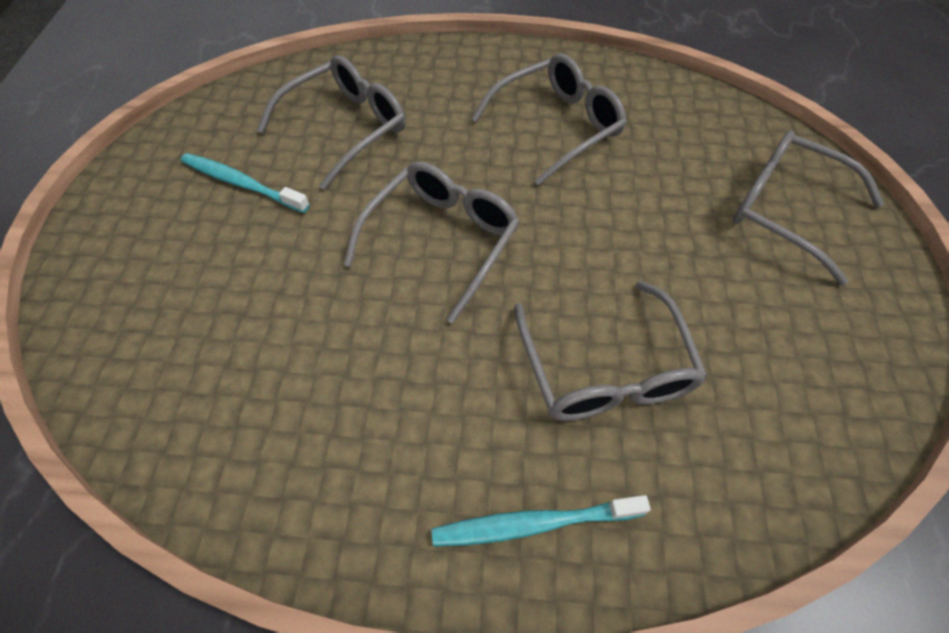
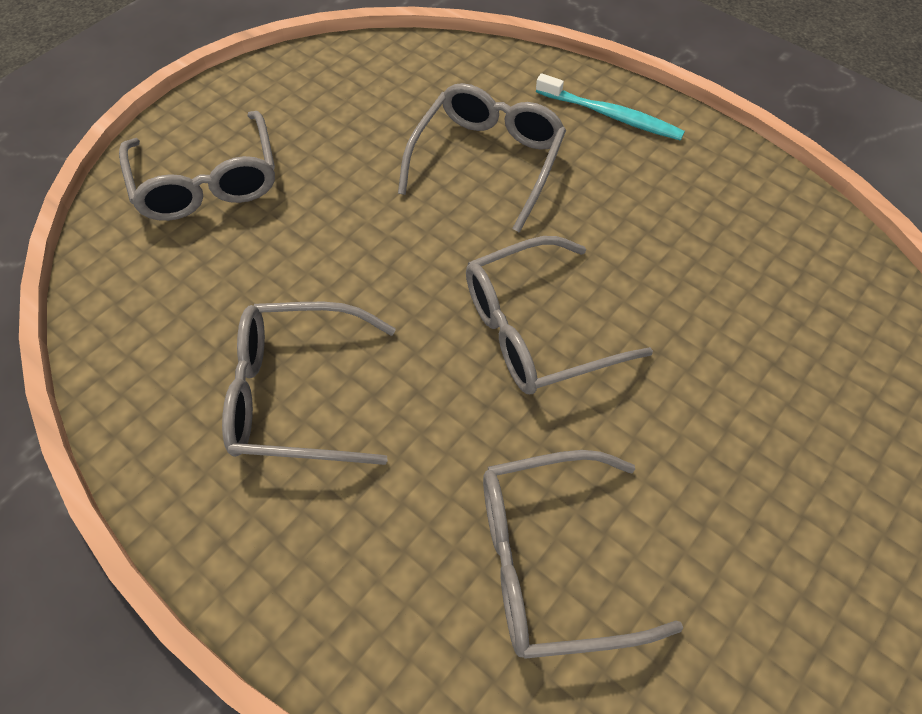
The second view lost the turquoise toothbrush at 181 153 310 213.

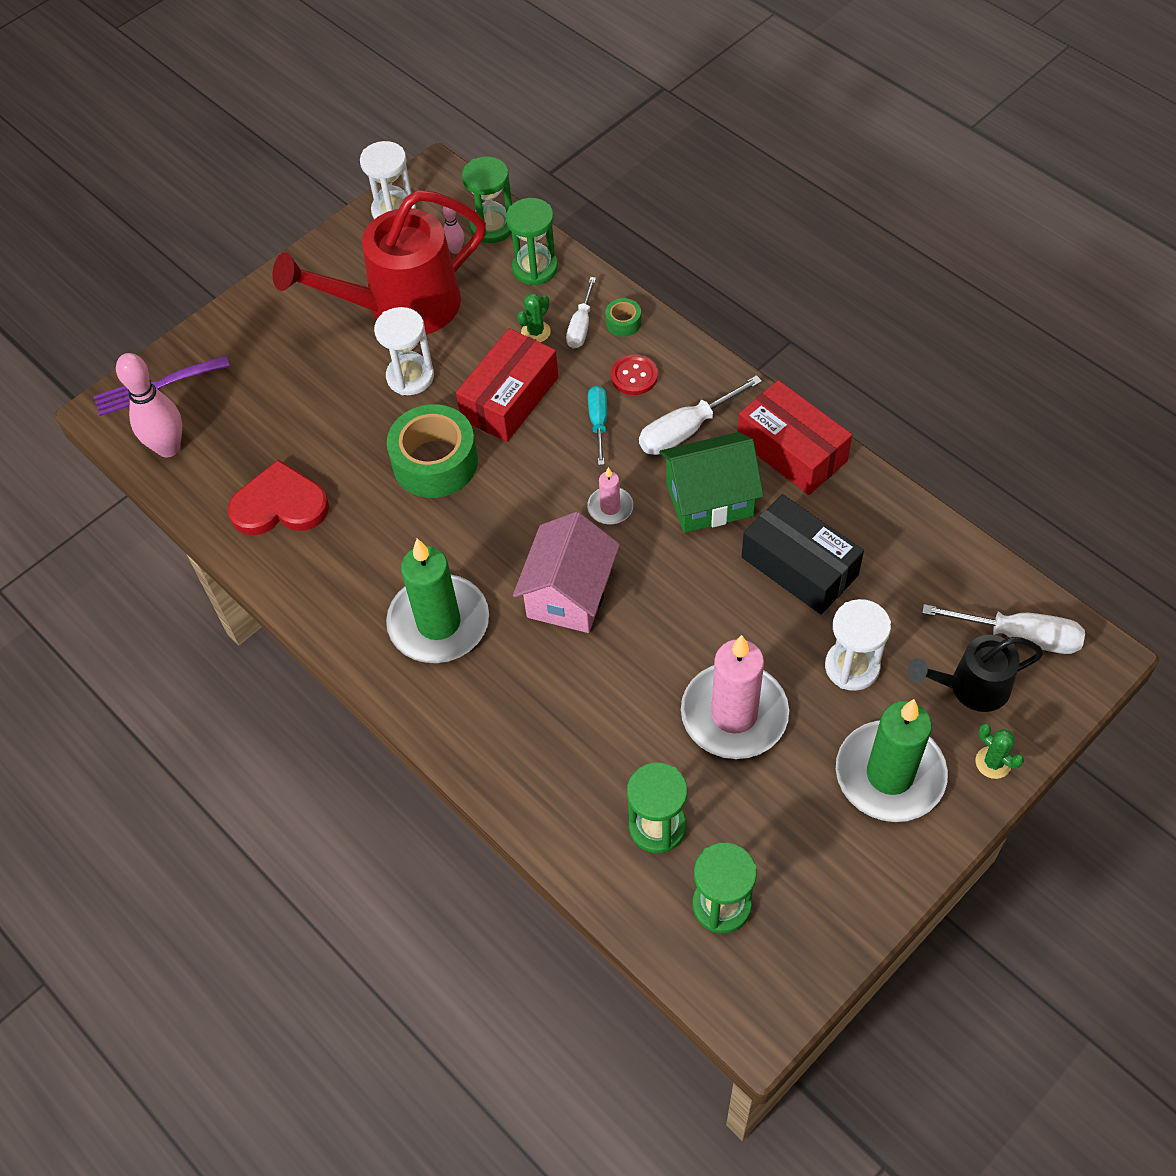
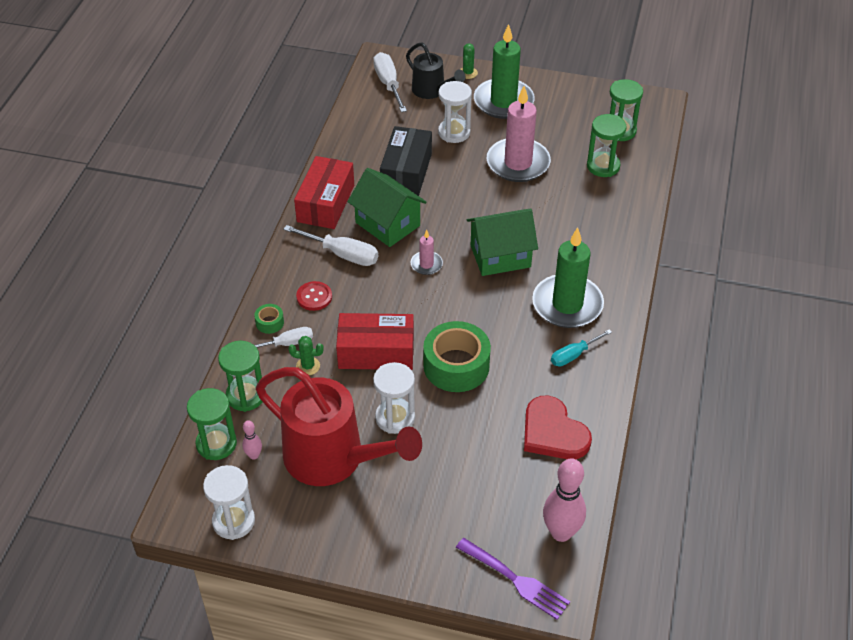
The turquoise screwdriver ended up elsewhere, having gone from 588 385 607 465 to 551 329 612 366.
What was the pink house at 513 512 620 633 turned into the green house at 467 209 538 276.

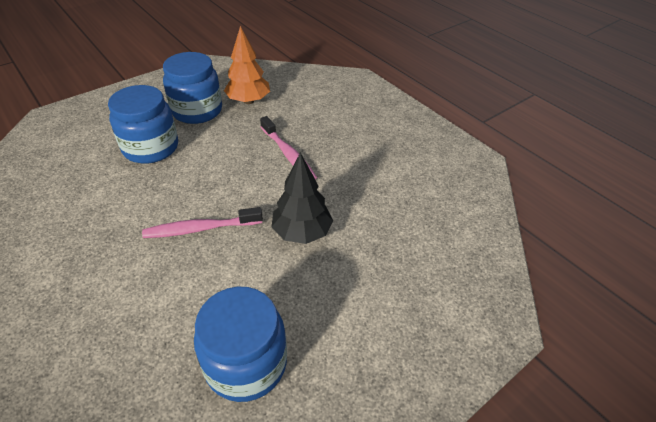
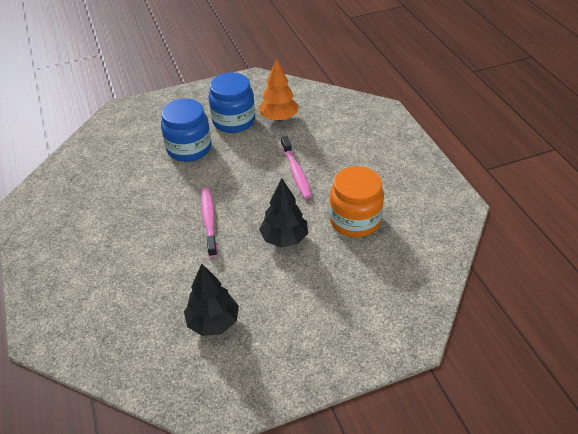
The pink toothbrush at 142 207 263 238 ended up facing another way, 75 degrees clockwise from before.
Where the blue jar stood at 194 287 287 402, the black tree came to stand at 184 264 239 336.
The second view gained the orange jar at 329 166 384 237.

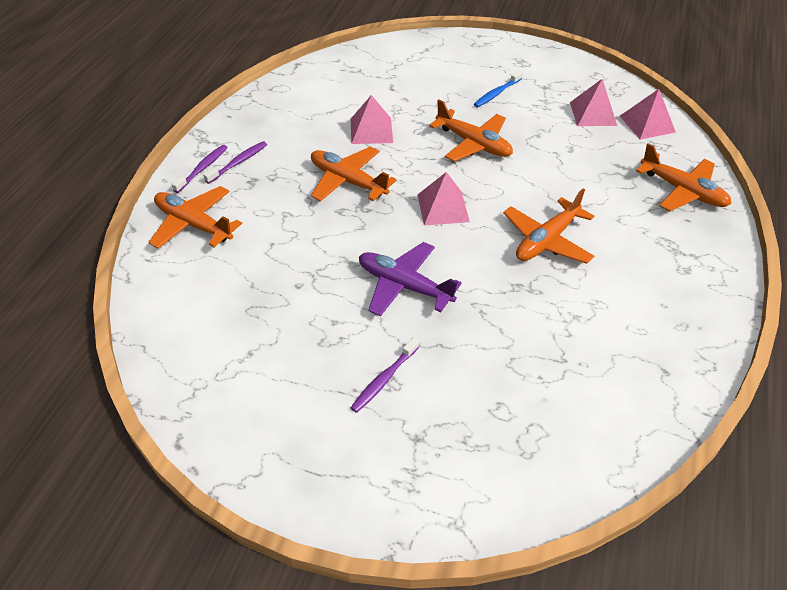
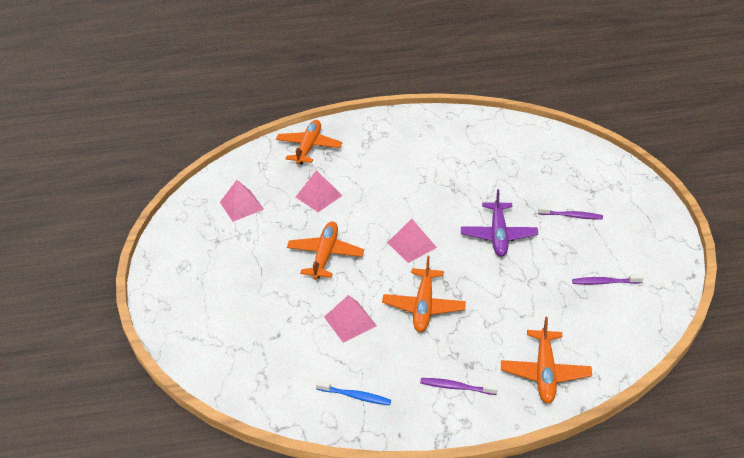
The blue toothbrush ended up elsewhere, having gone from 474 71 523 107 to 316 380 391 406.
The pink pyramid ended up elsewhere, having gone from 620 89 676 140 to 296 170 343 212.
The purple toothbrush ended up elsewhere, having gone from 172 145 228 193 to 572 274 644 285.
The second view lost the orange plane at 503 188 594 264.

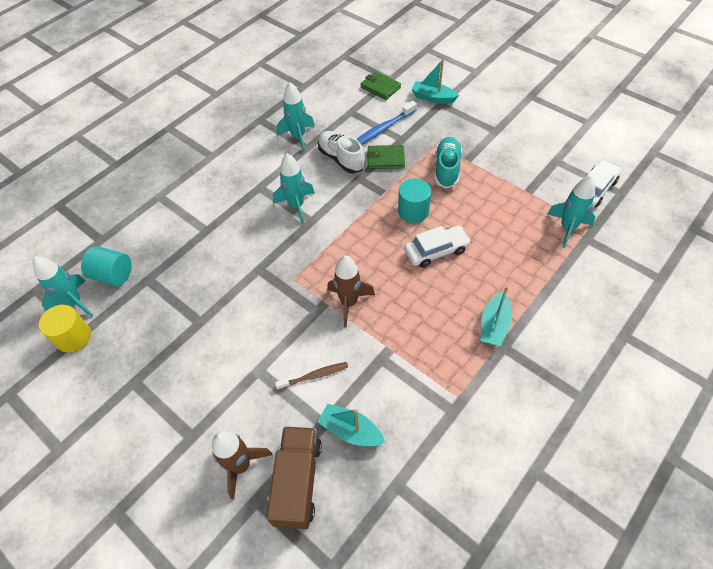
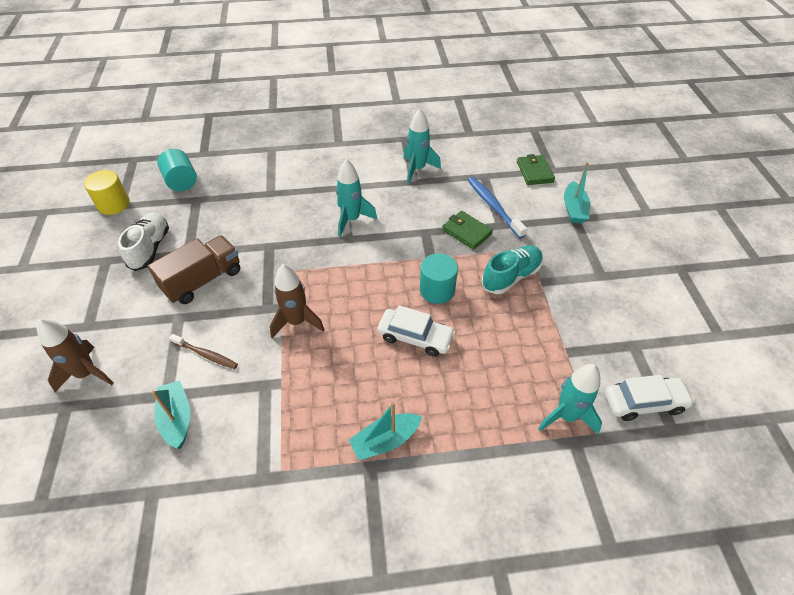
The turquoise boat at 411 59 459 104 ended up facing another way, 150 degrees counterclockwise from before.
The blue toothbrush at 356 101 417 145 ended up facing another way, 60 degrees clockwise from before.
The white shoe ended up elsewhere, having gone from 318 131 365 173 to 118 212 169 271.
The second view lost the turquoise rocket at 33 257 93 317.
The brown truck ended up elsewhere, having gone from 266 426 322 529 to 148 235 240 304.

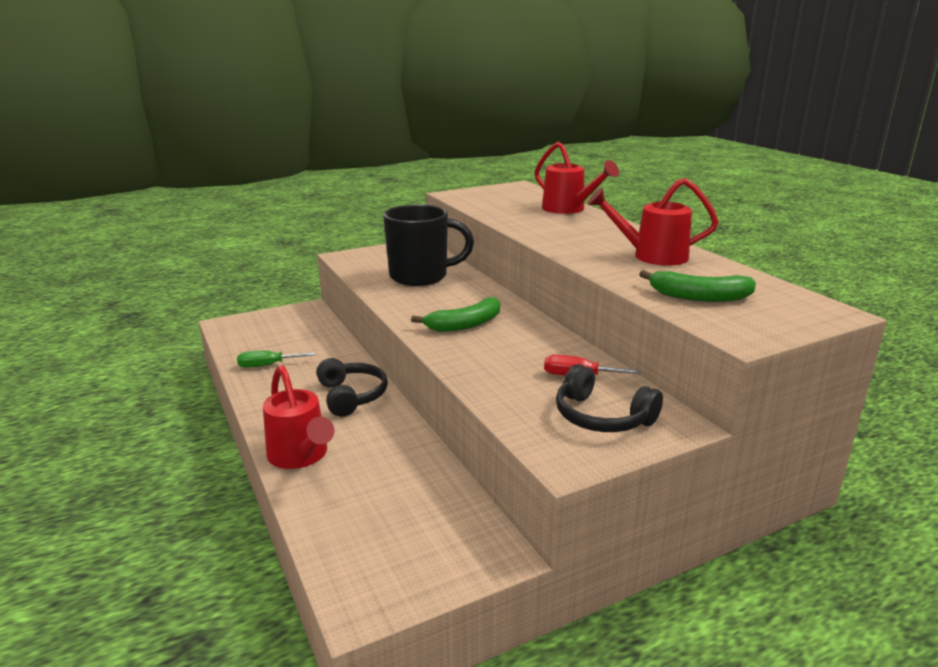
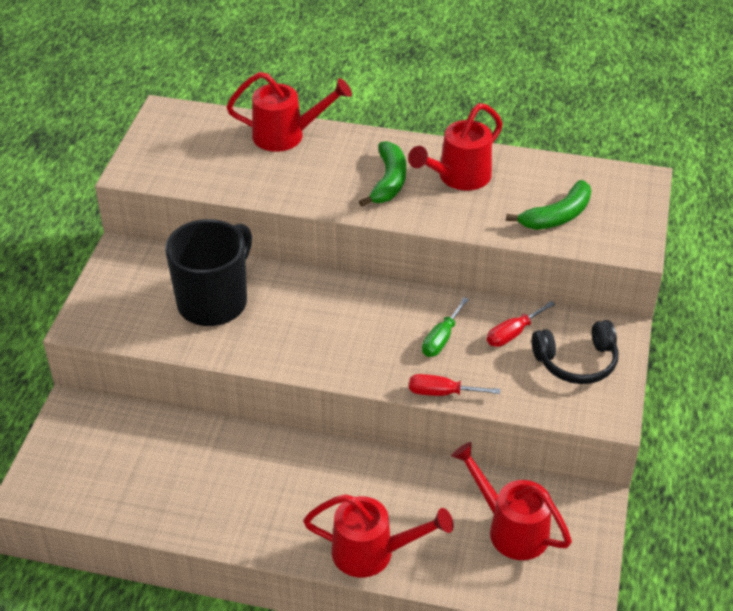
The green banana ended up elsewhere, having gone from 411 297 500 332 to 359 141 406 207.
The green screwdriver ended up elsewhere, having gone from 237 351 315 368 to 422 297 469 357.
The second view lost the black headphones at 316 358 388 417.
The second view gained the red screwdriver at 409 374 500 396.
The second view gained the red watering can at 451 442 572 560.

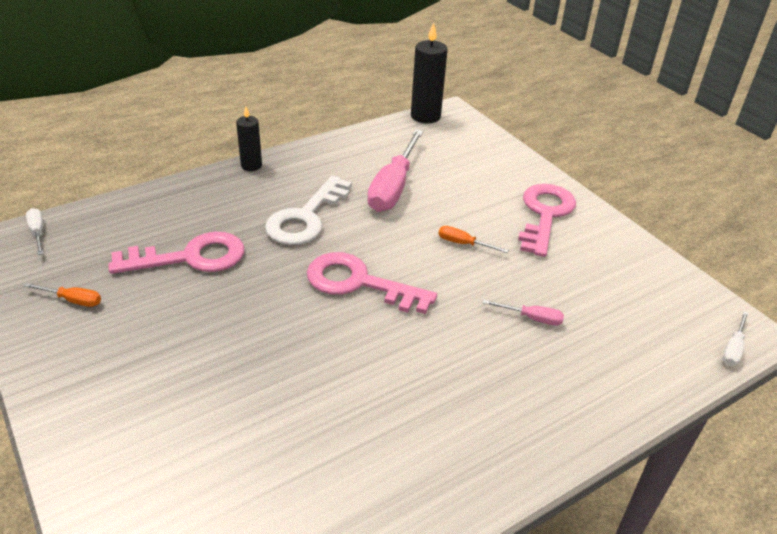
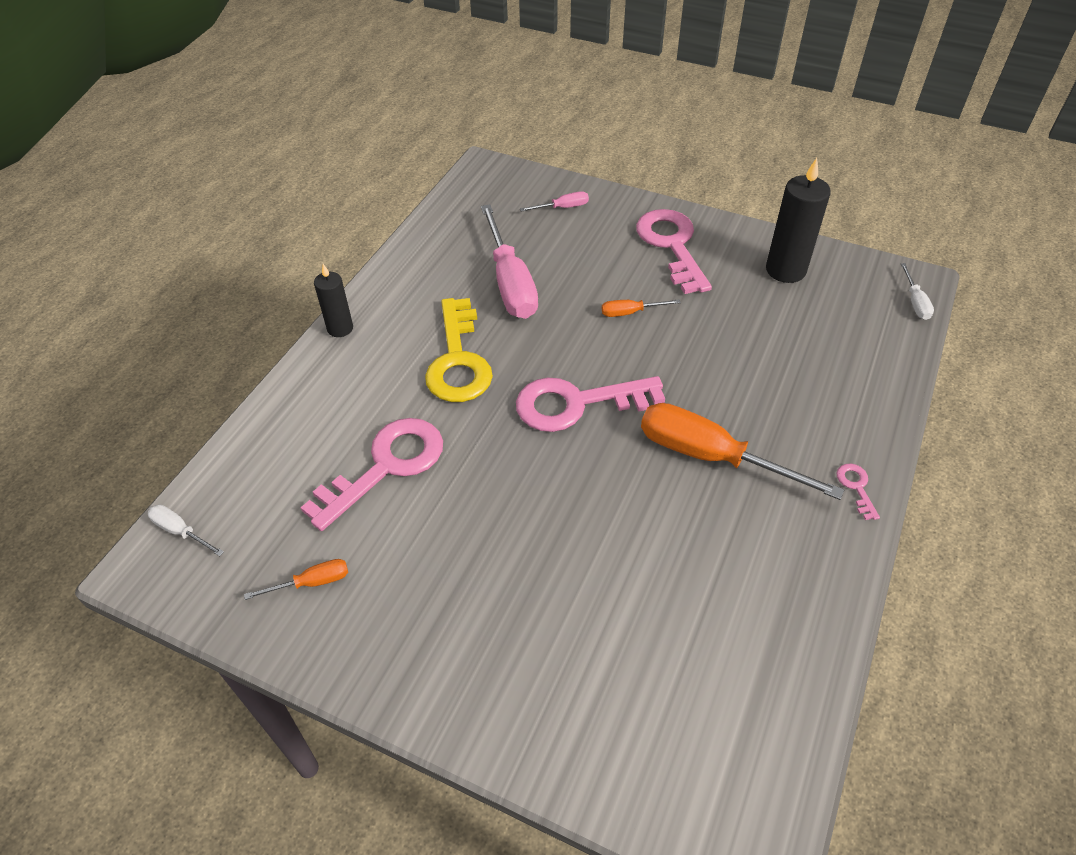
The black candle ended up elsewhere, having gone from 411 22 448 123 to 766 158 831 283.
What was the white key at 265 176 352 245 turned into the yellow key at 425 298 493 402.
The pink screwdriver ended up elsewhere, having gone from 483 300 564 326 to 520 191 589 212.
The second view gained the orange screwdriver at 641 403 844 500.
The second view gained the pink key at 836 464 880 520.

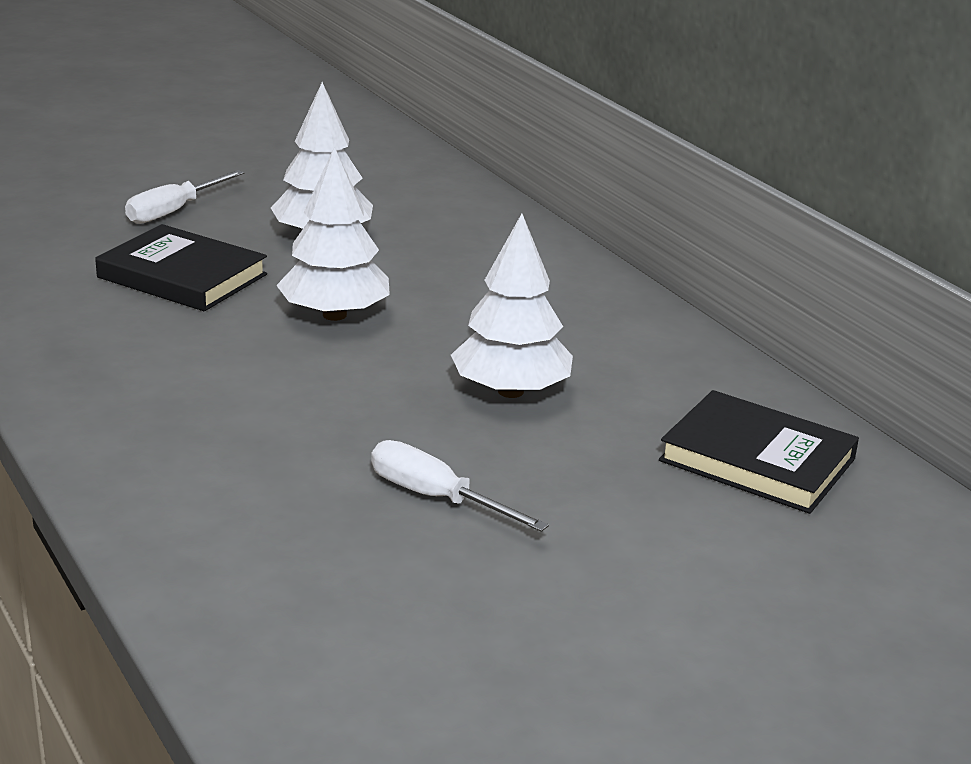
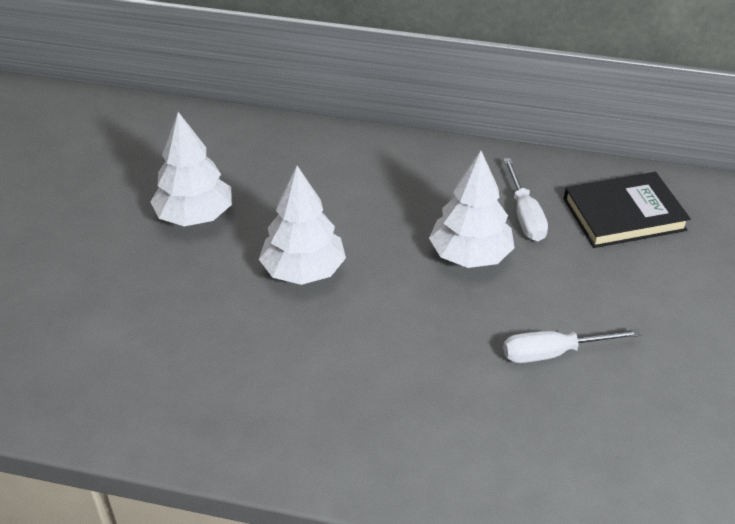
The white screwdriver ended up elsewhere, having gone from 125 170 244 224 to 503 158 548 241.
The second view lost the black book at 95 224 267 311.

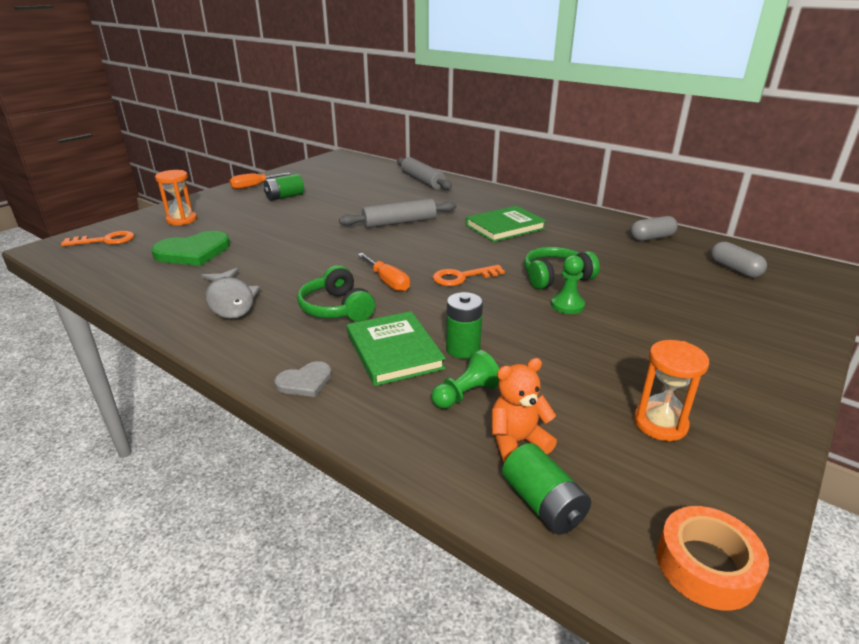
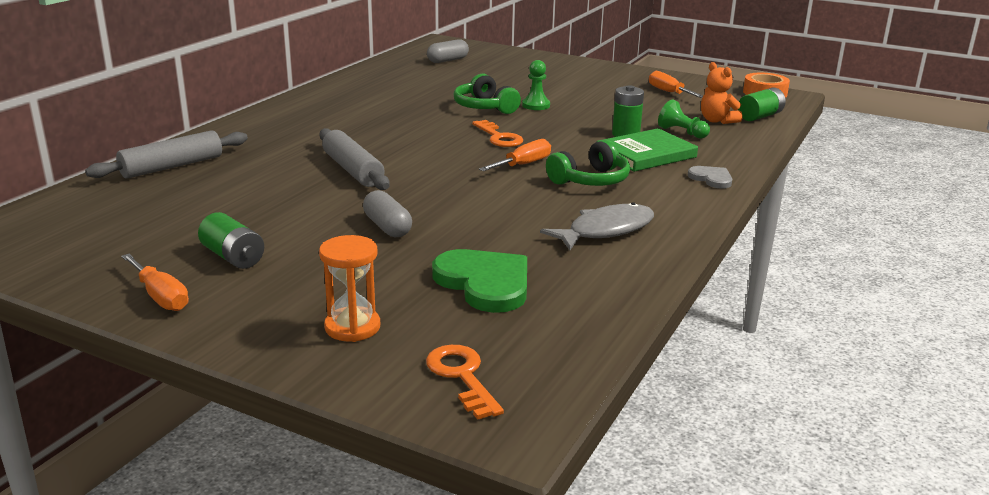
The second view lost the green book at 466 206 546 242.
The grey capsule ended up elsewhere, having gone from 630 216 678 241 to 363 190 412 237.
Where the orange hourglass stood at 634 340 709 441, the orange screwdriver came to stand at 649 71 703 98.

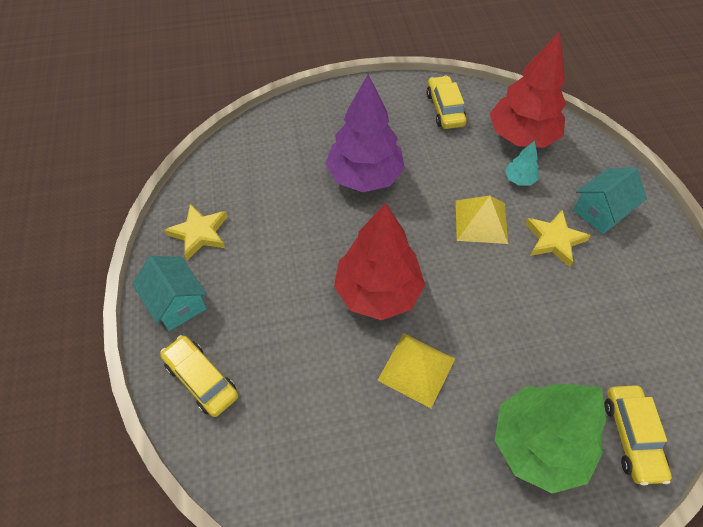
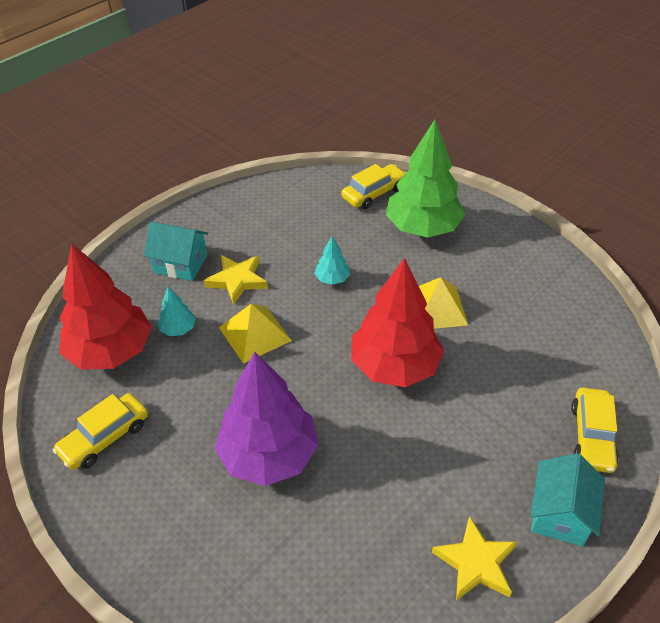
The second view gained the turquoise tree at 315 236 350 285.

